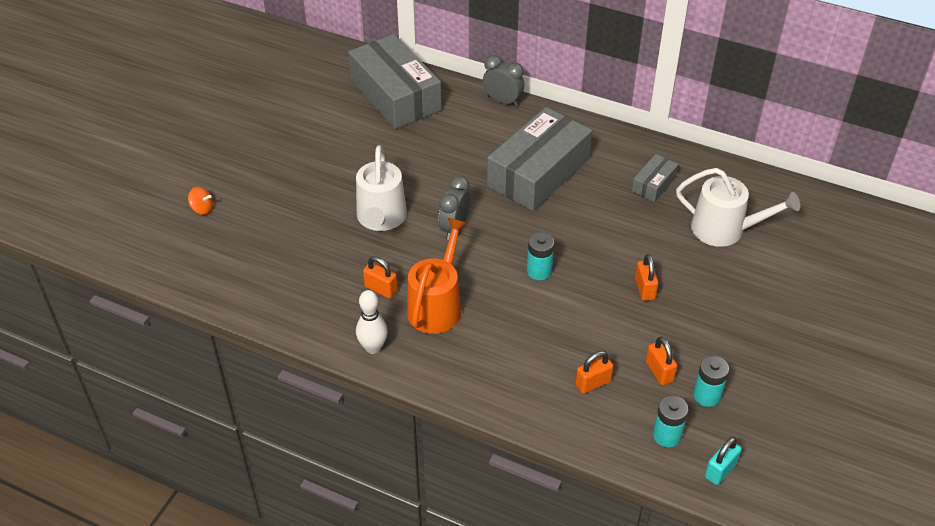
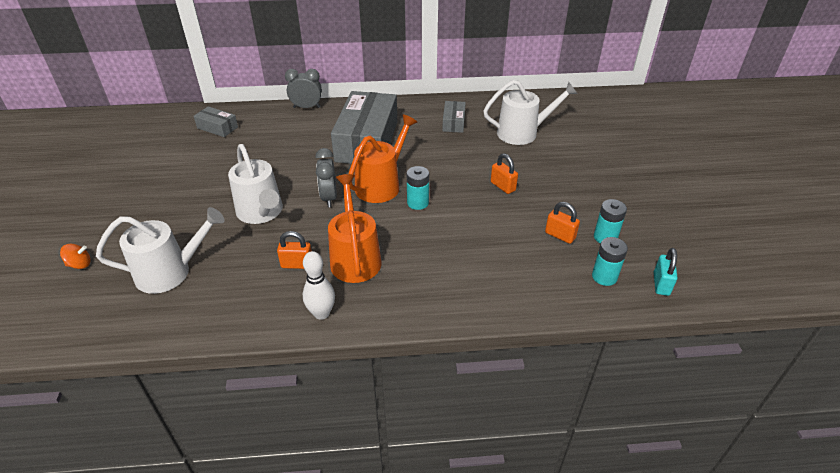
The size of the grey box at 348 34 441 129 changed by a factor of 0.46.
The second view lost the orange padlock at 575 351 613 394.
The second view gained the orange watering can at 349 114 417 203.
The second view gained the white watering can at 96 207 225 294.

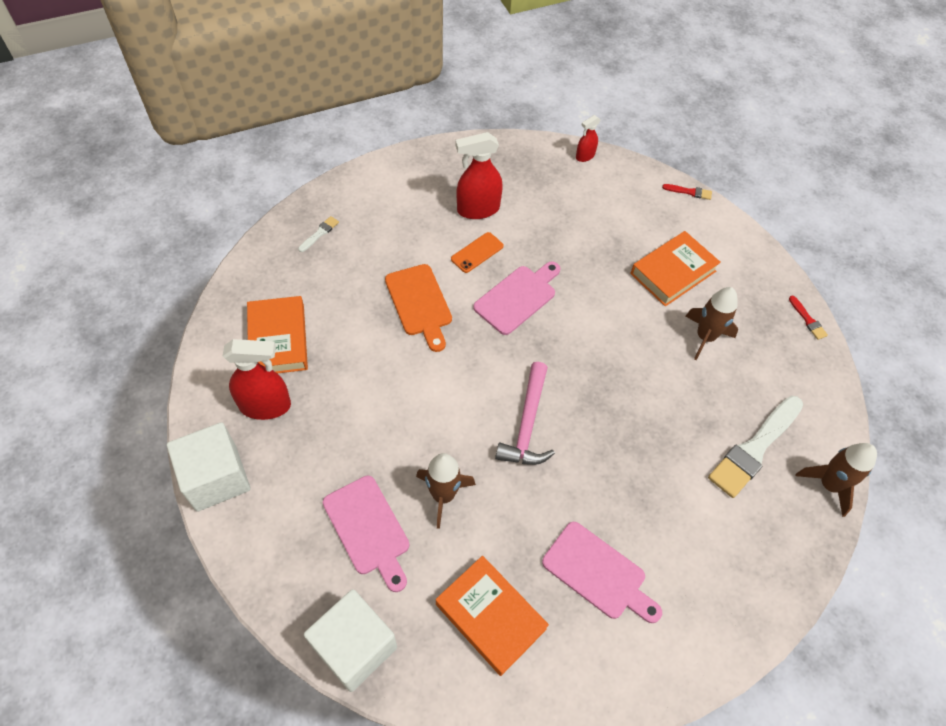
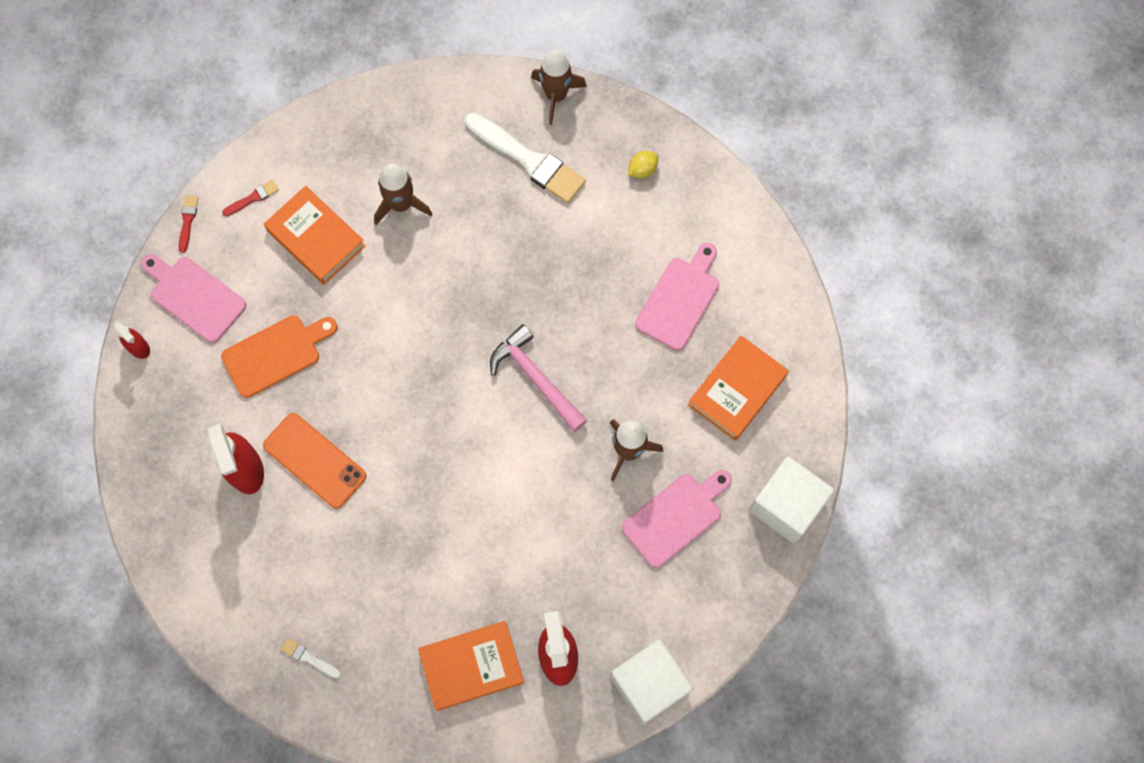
The size of the orange phone at 451 232 504 273 changed by a factor of 1.61.
The pink cutting board ended up elsewhere, having gone from 473 261 561 335 to 141 254 246 343.
The orange cutting board ended up elsewhere, having gone from 385 264 452 352 to 221 315 338 398.
The red brush ended up elsewhere, having gone from 789 296 828 340 to 222 179 279 216.
The pink hammer at 495 362 555 465 ended up facing another way, 135 degrees counterclockwise from before.
The second view gained the yellow lemon at 628 151 658 178.

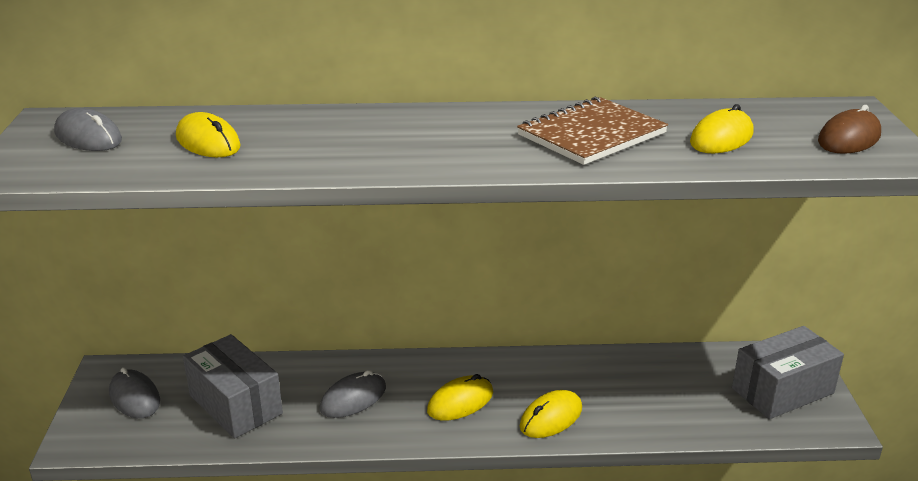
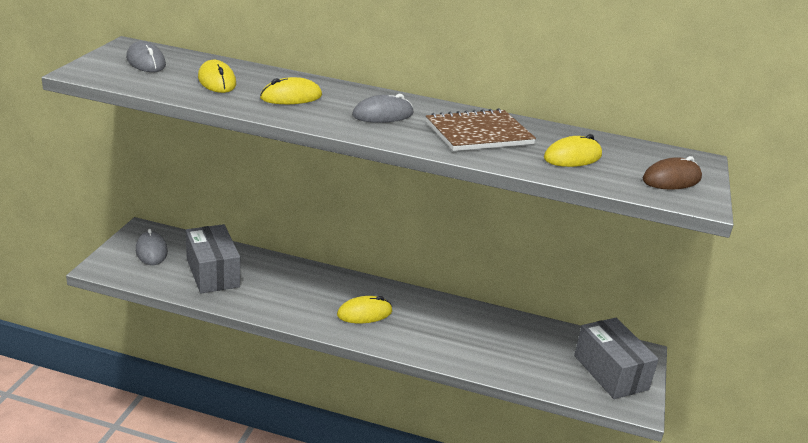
The grey box at 732 326 844 419 ended up facing another way, 75 degrees clockwise from before.
The grey mouse ended up elsewhere, having gone from 320 370 386 418 to 352 94 414 123.
The yellow mouse ended up elsewhere, having gone from 520 390 582 438 to 260 77 322 104.

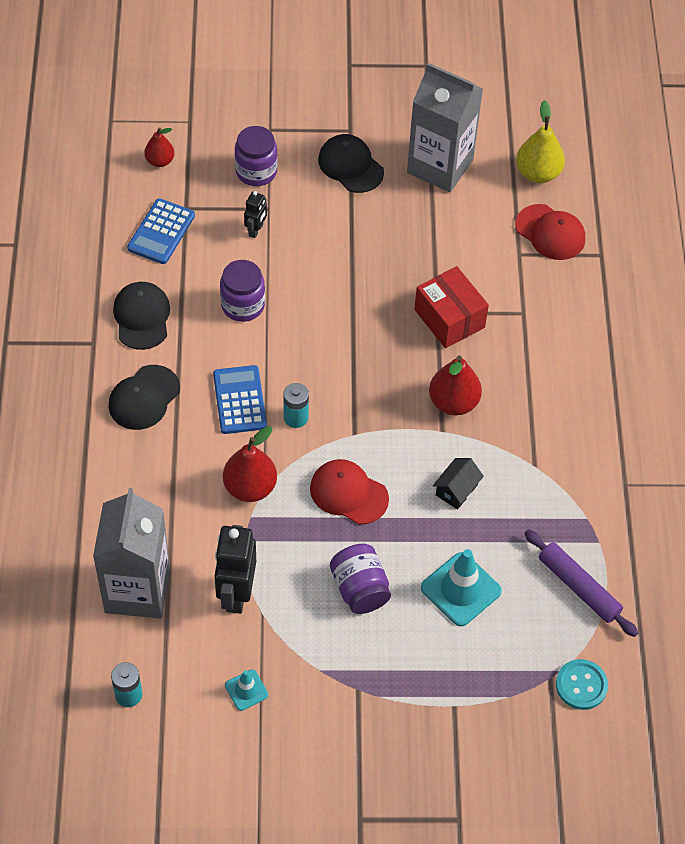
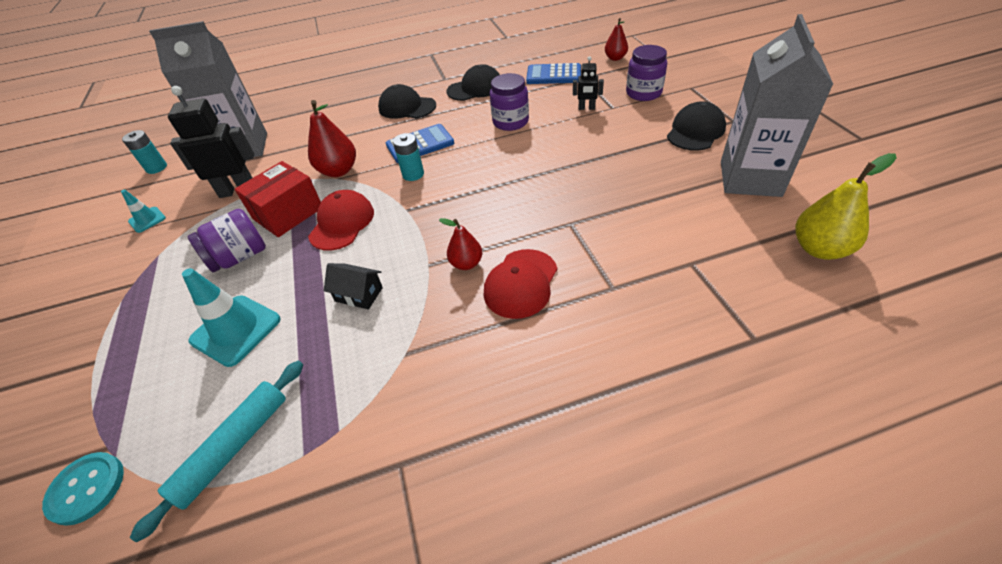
The red cap ended up elsewhere, having gone from 515 204 585 260 to 484 249 557 319.
The red box ended up elsewhere, having gone from 414 266 489 348 to 234 161 321 237.
The size of the red pear at 429 356 482 415 changed by a factor of 0.62.
What was the purple rolling pin at 525 529 638 637 turned into the turquoise rolling pin at 130 361 303 542.

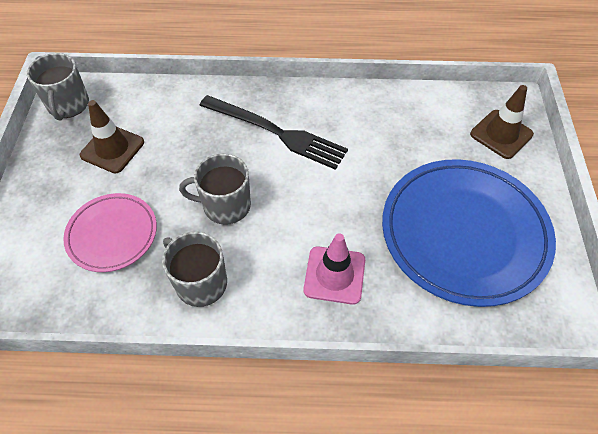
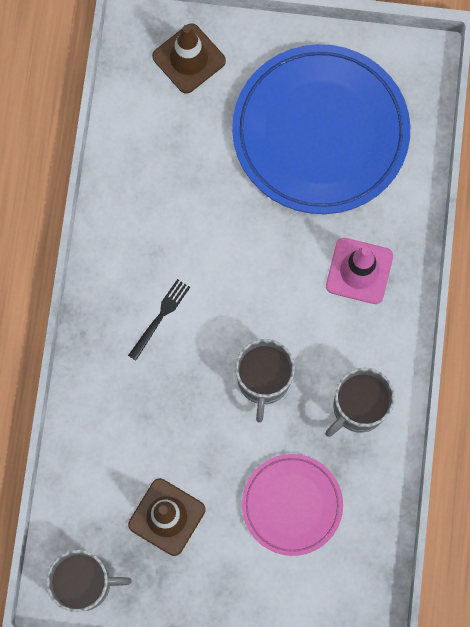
The size of the black fork at 199 95 348 170 changed by a factor of 0.47.

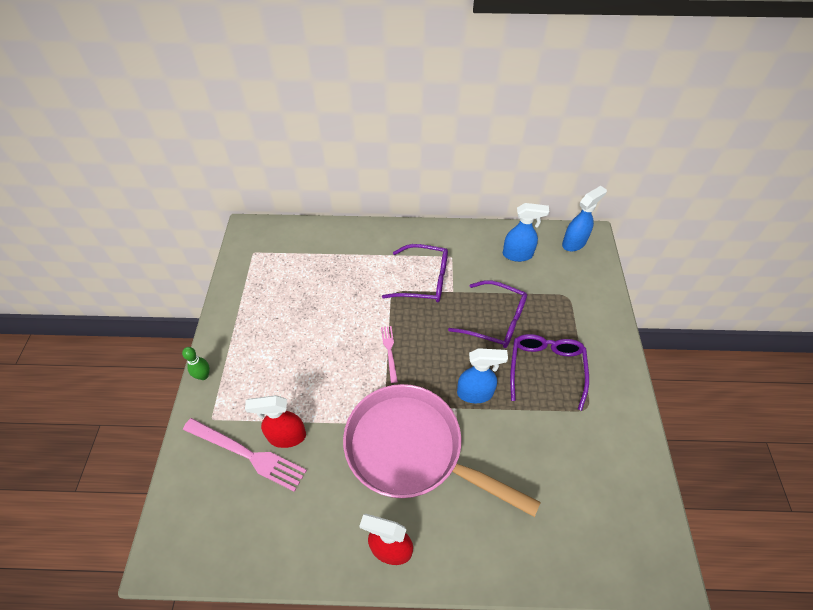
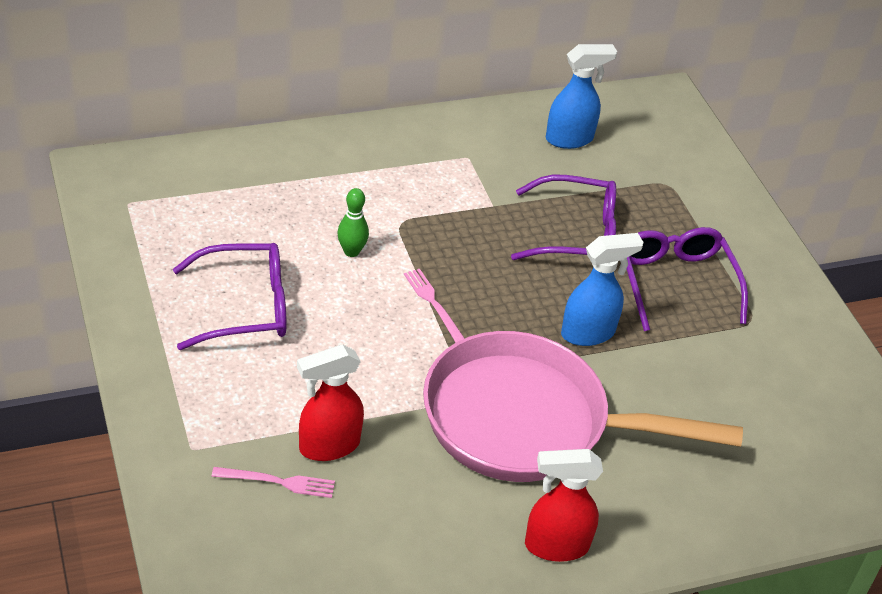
The second view lost the blue spray bottle at 562 186 607 252.
The purple glasses ended up elsewhere, having gone from 382 244 448 302 to 173 243 287 350.
The green bowling pin ended up elsewhere, having gone from 182 347 210 380 to 337 188 369 257.
The size of the pink fork at 183 418 307 492 changed by a factor of 0.53.

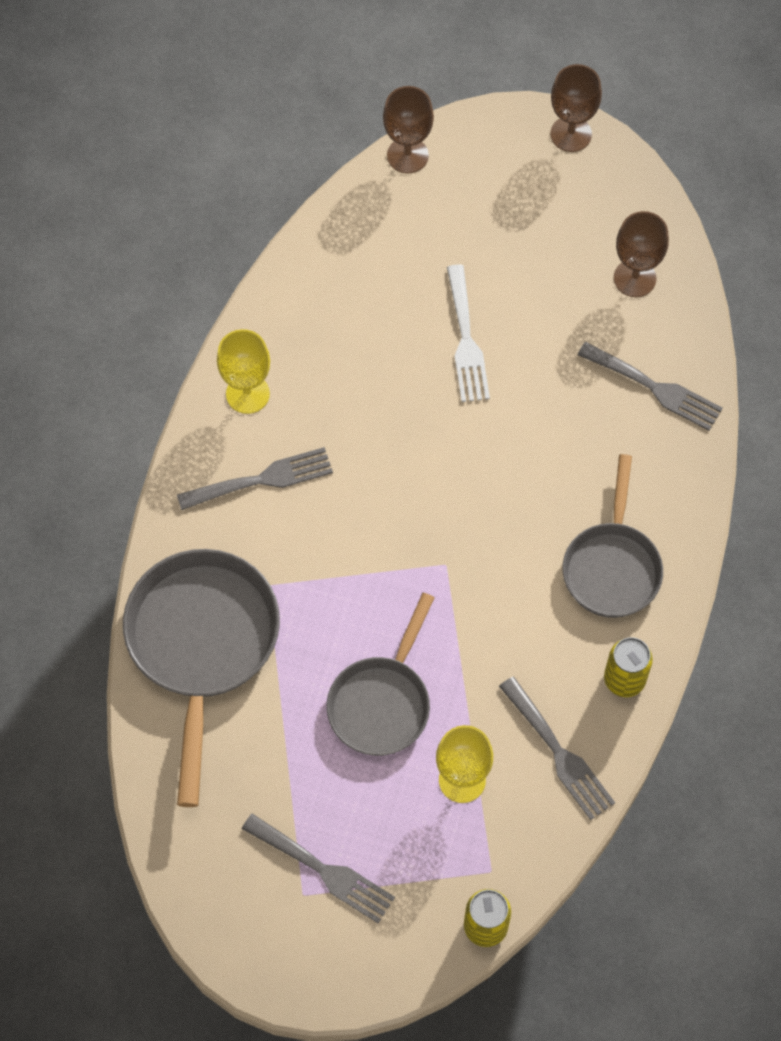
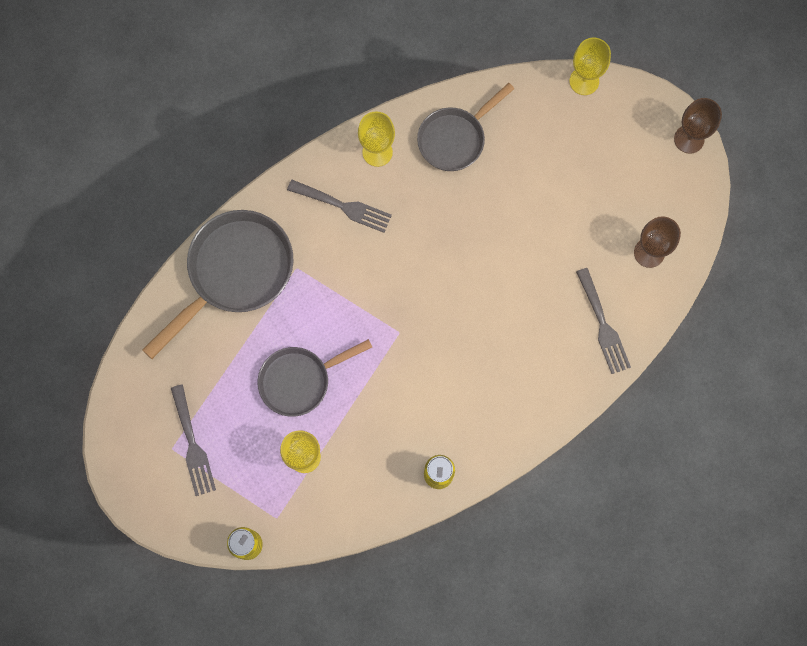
What was the brown goblet at 383 86 434 174 turned into the yellow goblet at 569 38 611 95.
The second view lost the white fork at 447 265 490 402.
The grey pan ended up elsewhere, having gone from 562 454 663 618 to 417 83 514 171.
The second view lost the grey fork at 499 676 615 820.

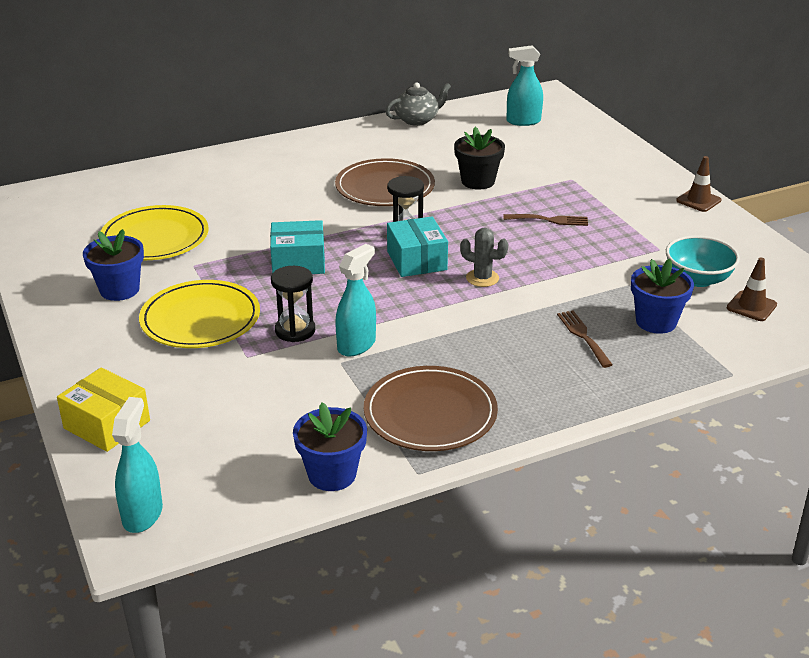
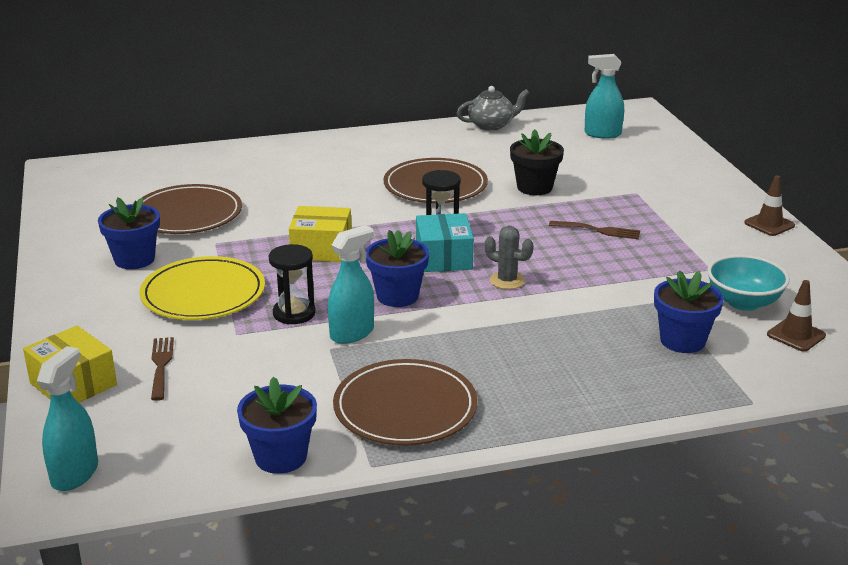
What was the yellow plate at 100 205 209 260 turned into the brown plate at 142 184 242 234.
What was the turquoise box at 270 220 325 274 turned into the yellow box at 289 206 351 262.
The brown fork ended up elsewhere, having gone from 557 310 613 368 to 151 337 174 401.
The second view gained the blue flower pot at 366 230 429 307.

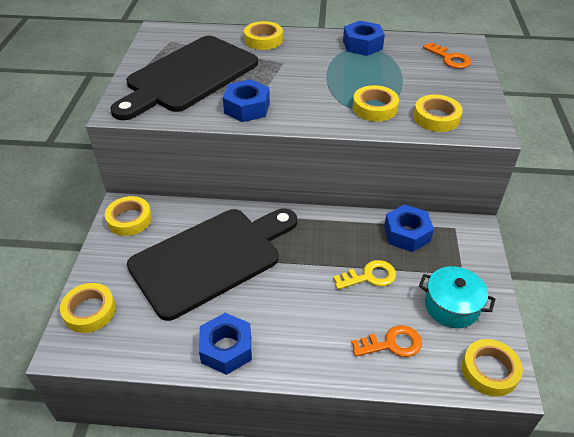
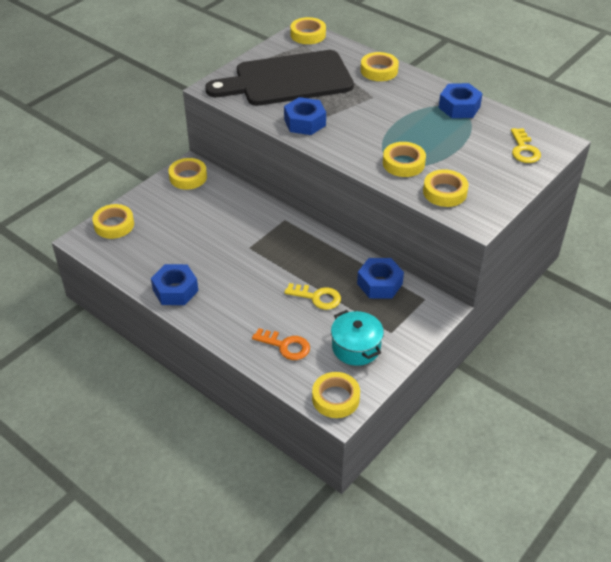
What was the orange key at 423 42 471 69 turned into the yellow key at 511 128 541 163.
The second view lost the black cutting board at 127 208 297 321.
The second view gained the yellow tape at 290 17 326 44.

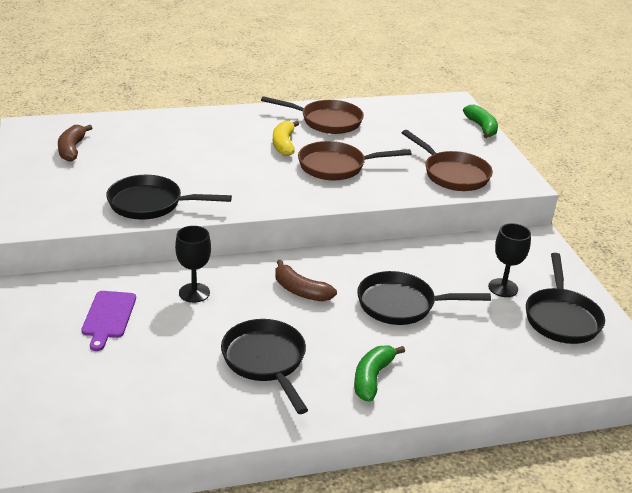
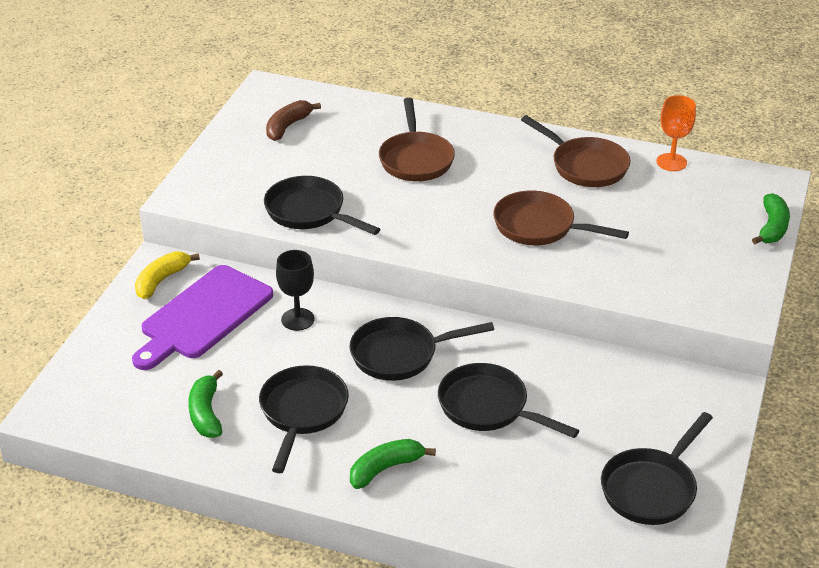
The yellow banana ended up elsewhere, having gone from 273 121 299 156 to 135 251 200 299.
The brown pan ended up elsewhere, having gone from 402 130 493 191 to 379 98 455 181.
The second view lost the black goblet at 488 223 531 297.
Where the brown banana stood at 275 260 337 302, the black pan came to stand at 349 317 494 381.
The size of the purple cutting board at 81 291 136 351 changed by a factor of 1.80.
The second view gained the orange goblet at 656 95 696 171.
The second view gained the green banana at 188 370 223 438.

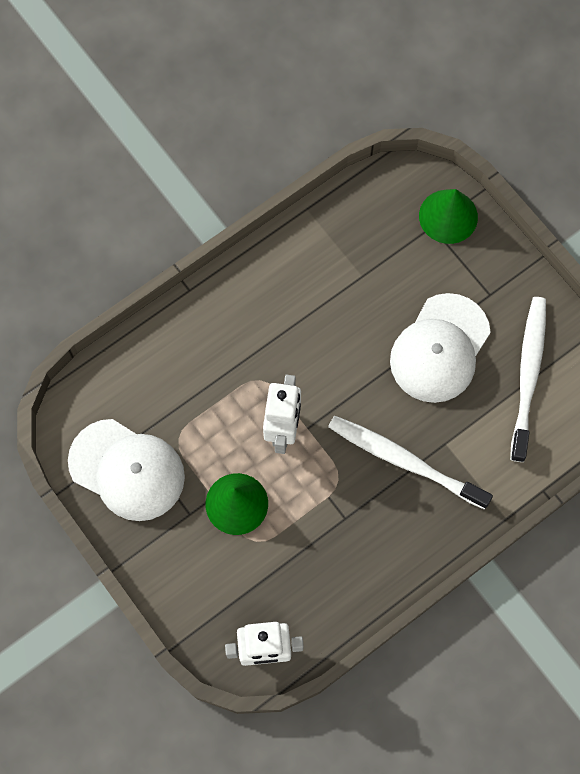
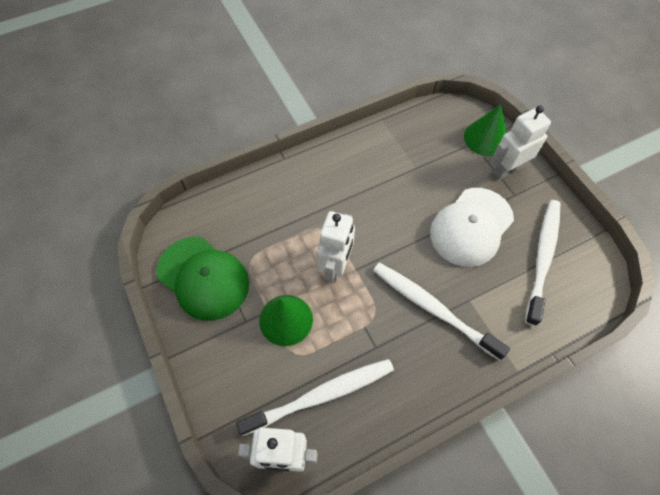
What was the white cap at 68 419 185 521 turned into the green cap at 156 237 249 321.
The second view gained the white robot at 491 105 551 180.
The second view gained the white toothbrush at 236 359 394 436.

